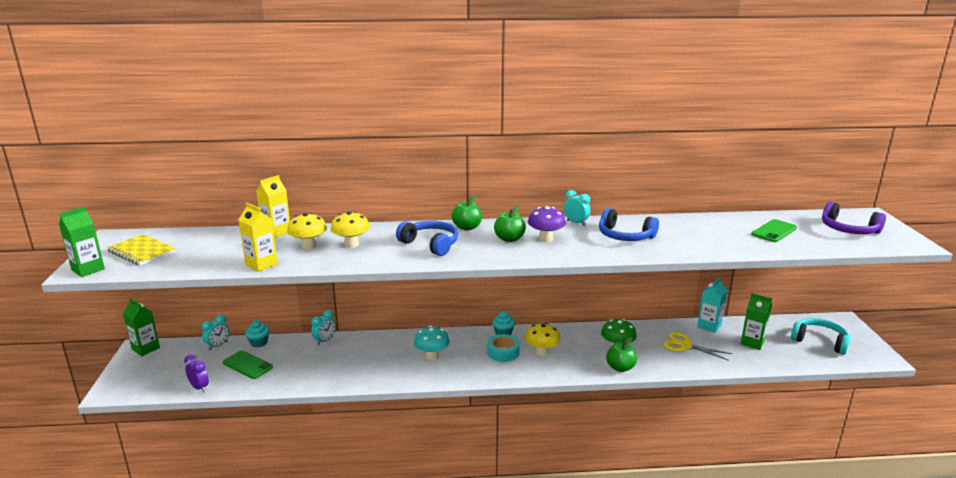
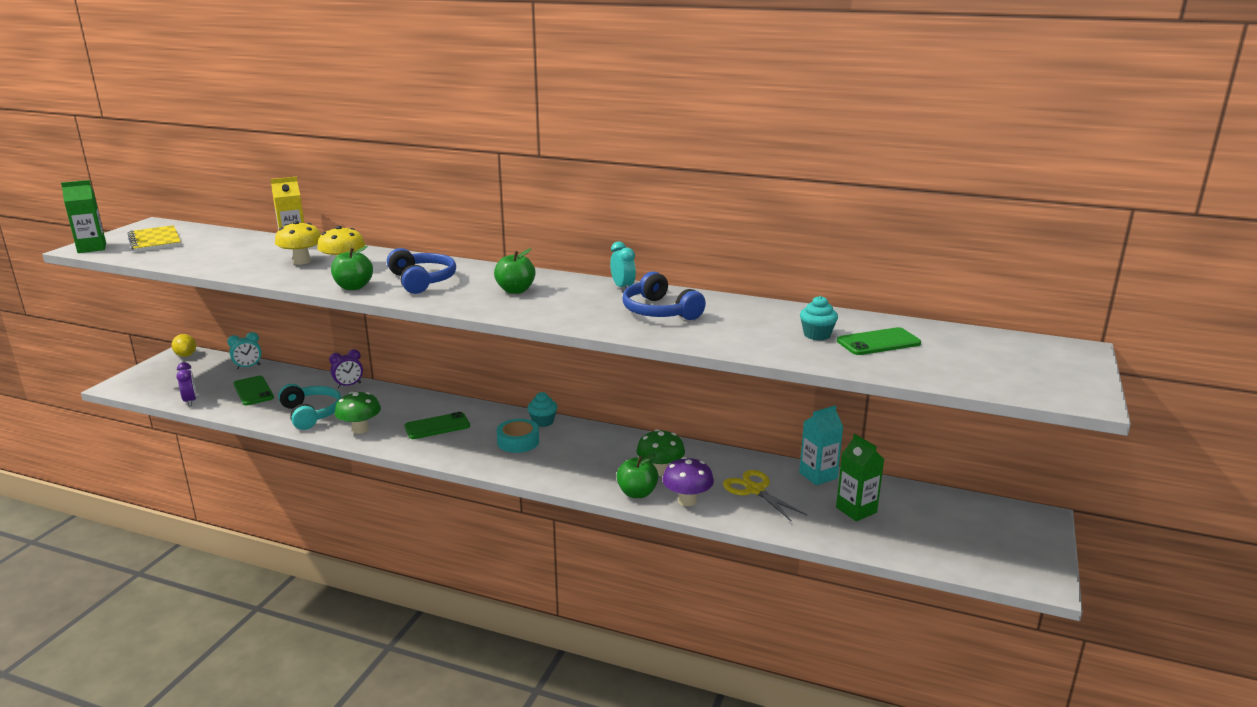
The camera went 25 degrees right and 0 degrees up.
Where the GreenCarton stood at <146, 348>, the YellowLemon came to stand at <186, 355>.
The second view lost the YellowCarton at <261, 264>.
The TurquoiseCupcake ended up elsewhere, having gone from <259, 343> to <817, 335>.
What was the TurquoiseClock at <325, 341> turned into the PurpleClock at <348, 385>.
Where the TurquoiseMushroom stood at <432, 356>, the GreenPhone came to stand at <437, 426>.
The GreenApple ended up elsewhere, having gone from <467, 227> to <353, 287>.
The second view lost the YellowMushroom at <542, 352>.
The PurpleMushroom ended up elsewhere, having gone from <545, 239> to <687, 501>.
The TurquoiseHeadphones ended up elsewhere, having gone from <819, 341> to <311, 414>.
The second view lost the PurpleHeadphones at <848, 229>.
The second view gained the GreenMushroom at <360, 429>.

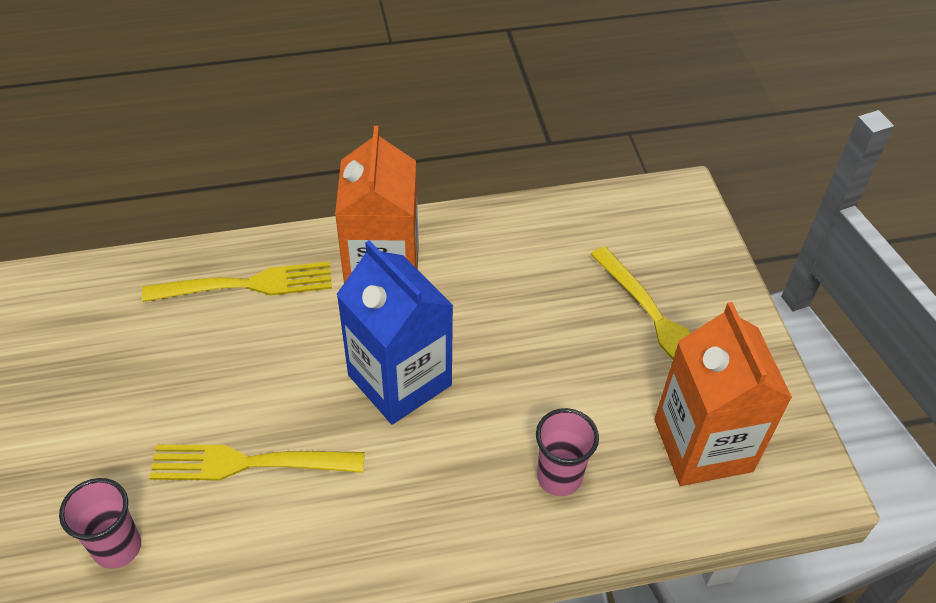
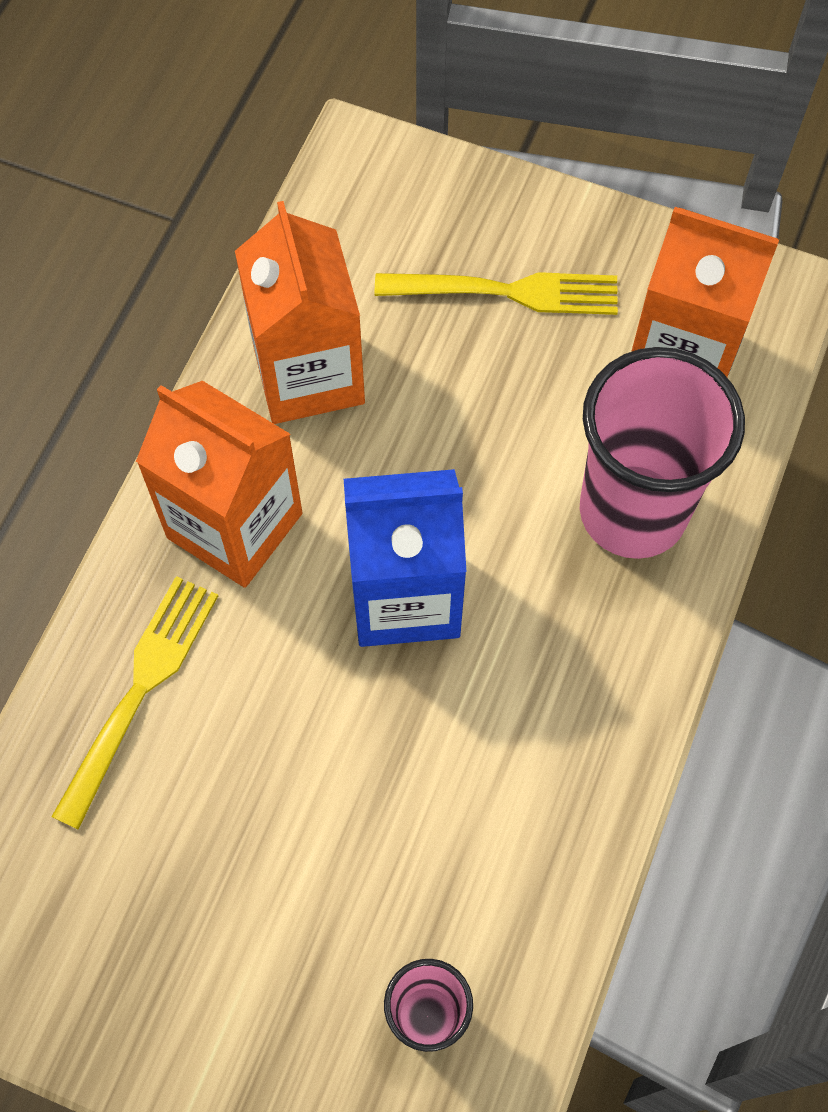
The camera went 55 degrees left and 15 degrees up.
The second view lost the YellowFork at <248, 463>.
The size of the PinkCup at <559, 477> changed by a factor of 1.96.
The second view gained the OrangeCarton at <308, 374>.

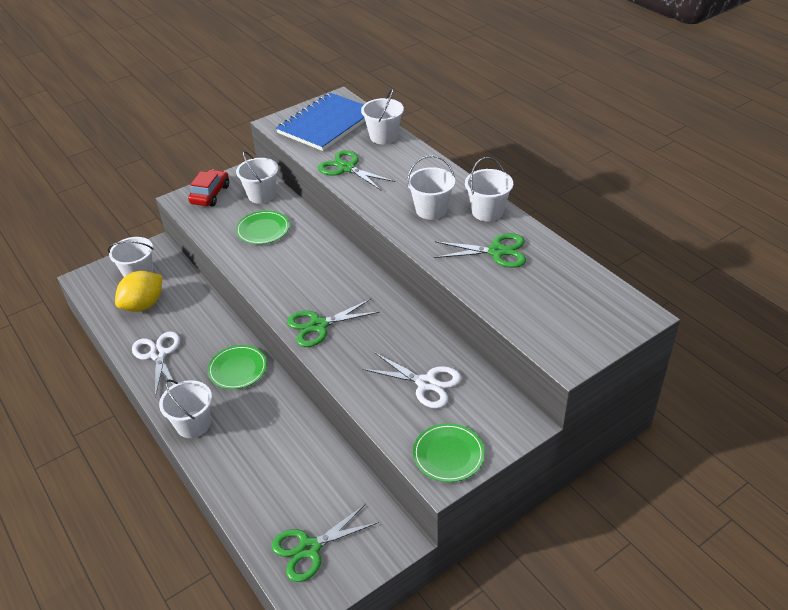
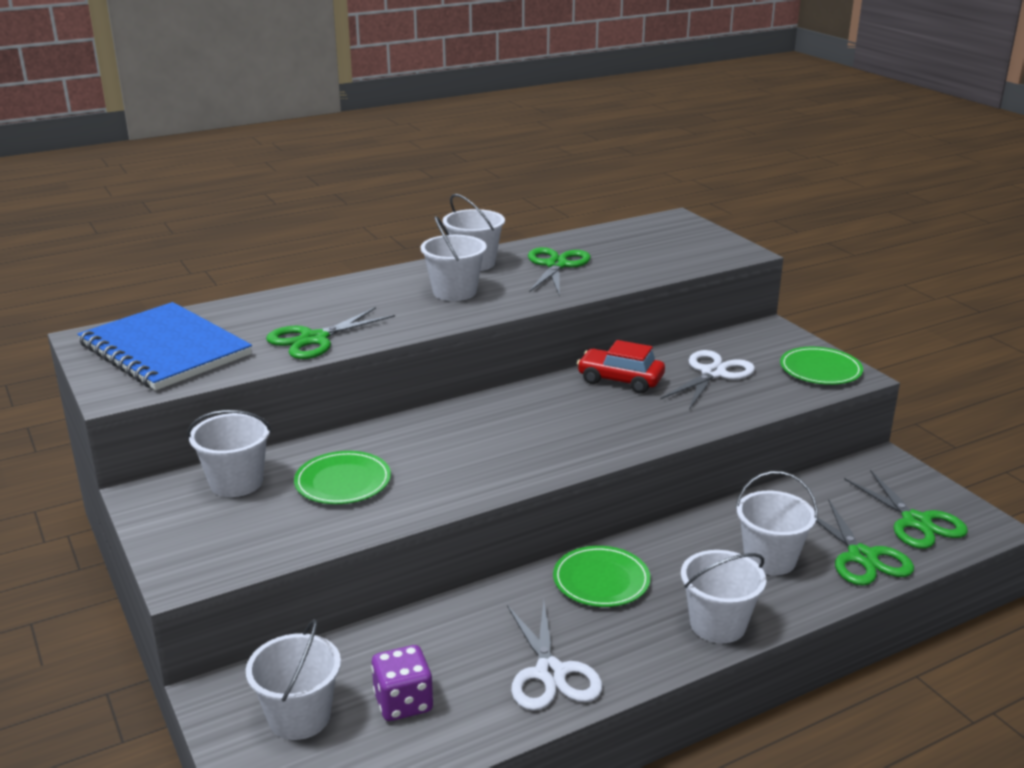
The camera went 85 degrees left and 15 degrees down.
Where the YellowLemon stood at <143, 305>, the PurpleDice came to stand at <403, 702>.
The WhiteScissors at <158, 354> ended up facing another way, 90 degrees counterclockwise from before.
The RedCar ended up elsewhere, having gone from <210, 194> to <620, 380>.
The GreenScissors ended up elsewhere, having gone from <318, 325> to <862, 557>.
The WhiteBucket ended up elsewhere, having gone from <383, 136> to <770, 559>.

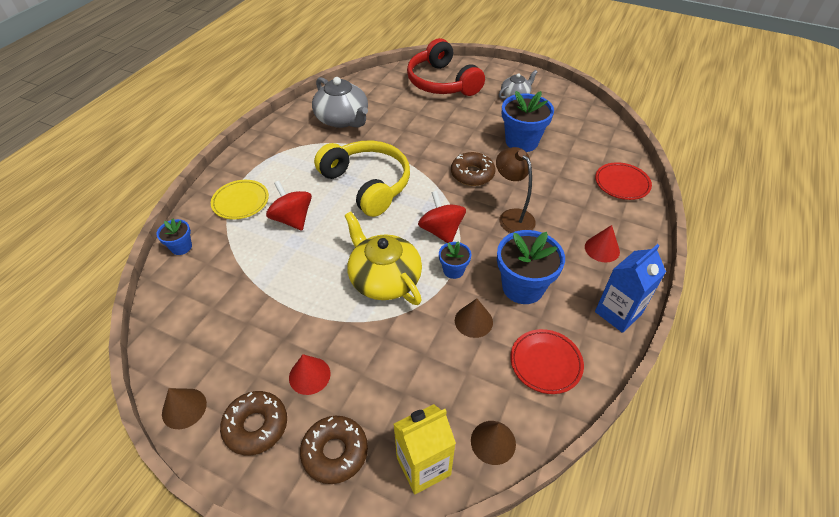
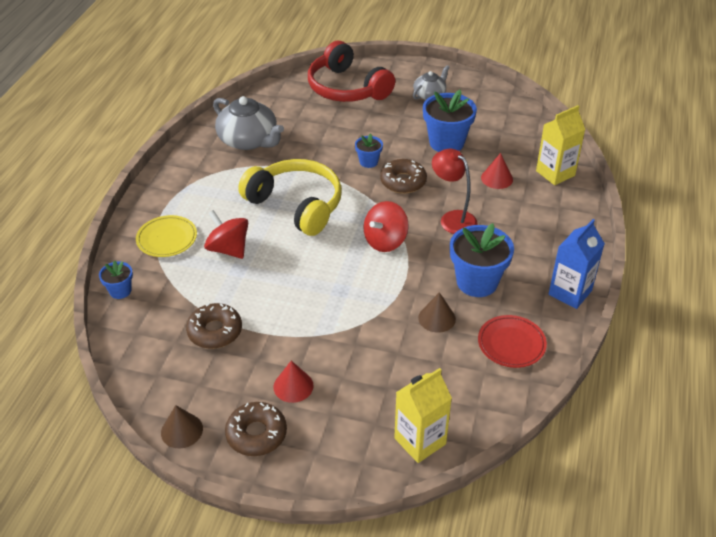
The camera went 10 degrees left and 5 degrees down.
The BrownDonut ended up elsewhere, having gone from <335, 452> to <215, 331>.
The second view lost the YellowTeapot at <384, 279>.
The RedSpinningTop at <441, 231> ended up facing another way, 105 degrees counterclockwise from before.
The BlueFlowerPot ended up elsewhere, having gone from <453, 270> to <368, 162>.
The second view lost the BrownCone at <493, 442>.
What was the BrownLamp at <512, 216> turned into the RedLamp at <452, 218>.
The RedCone ended up elsewhere, having gone from <602, 249> to <497, 178>.
Where the RedPlate stood at <622, 183>, the YellowCarton came to stand at <555, 173>.

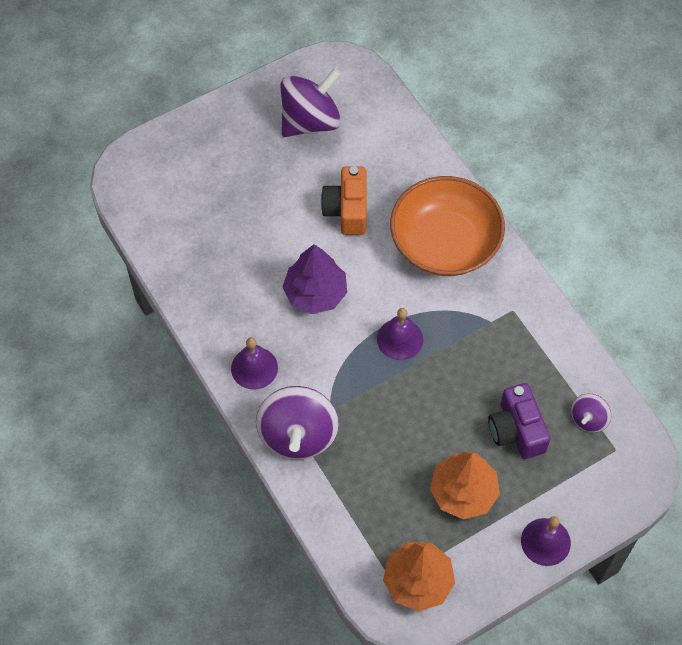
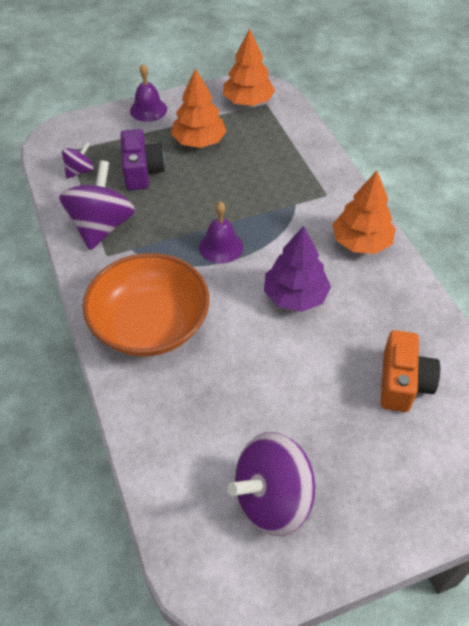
The camera went 170 degrees left and 10 degrees down.
Where the PurpleBell stood at <254, 368>, the OrangeTree came to stand at <361, 242>.
The PurpleSpinningTop ended up elsewhere, having gone from <298, 435> to <101, 227>.
The OrangeCamera ended up elsewhere, having gone from <347, 210> to <402, 383>.

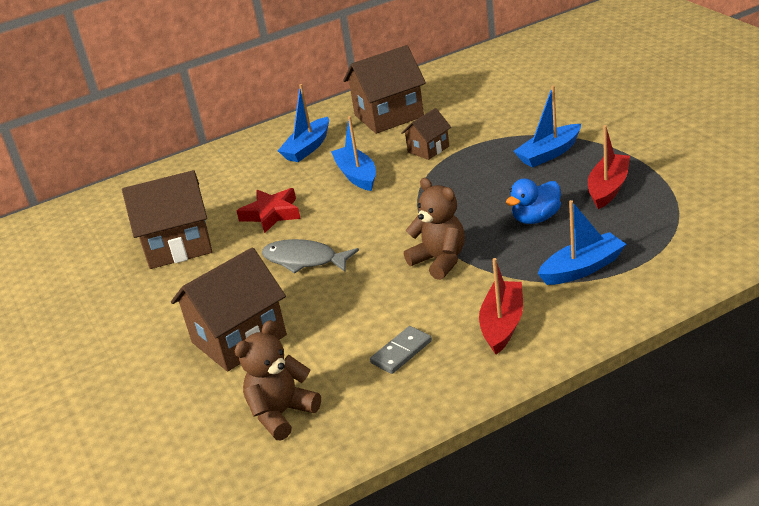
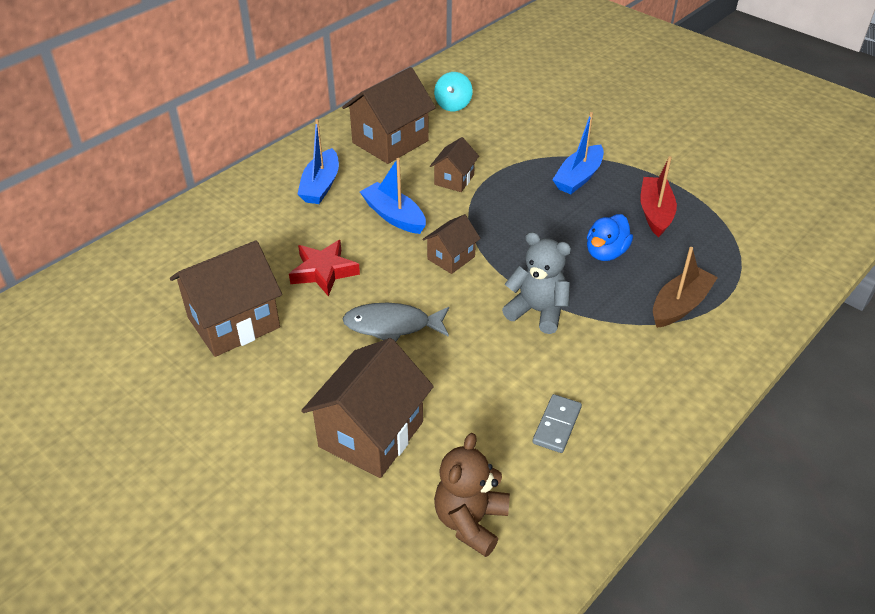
The camera went 25 degrees left and 10 degrees up.
What was the BrownTeddyBear at <440, 261> turned into the GreyTeddyBear at <537, 311>.
The second view lost the RedBoat at <502, 324>.
What was the BlueBoat at <582, 268> turned into the BrownBoat at <680, 305>.
The second view gained the BrownHouse at <451, 258>.
The second view gained the TurquoiseSpinningTop at <453, 105>.

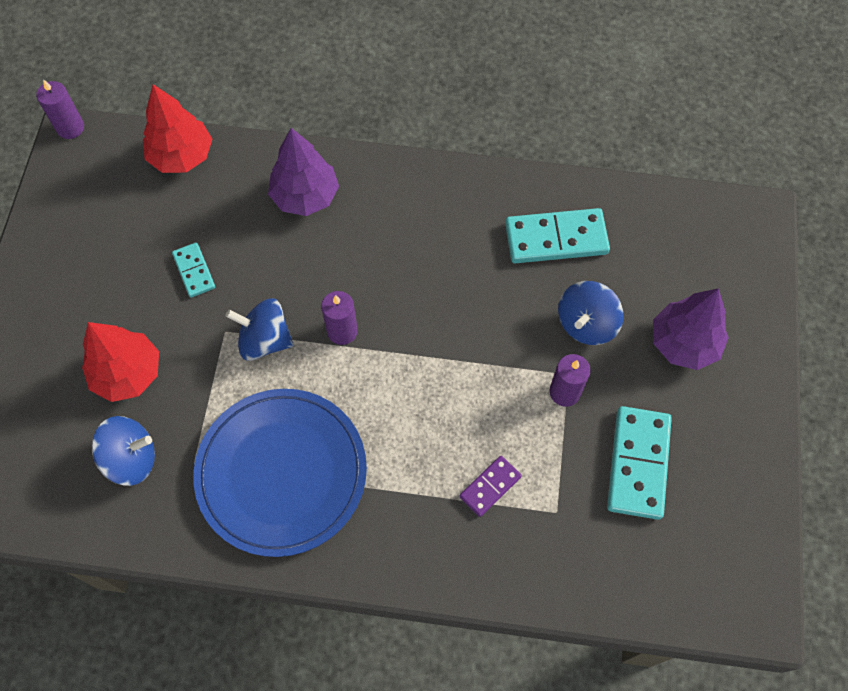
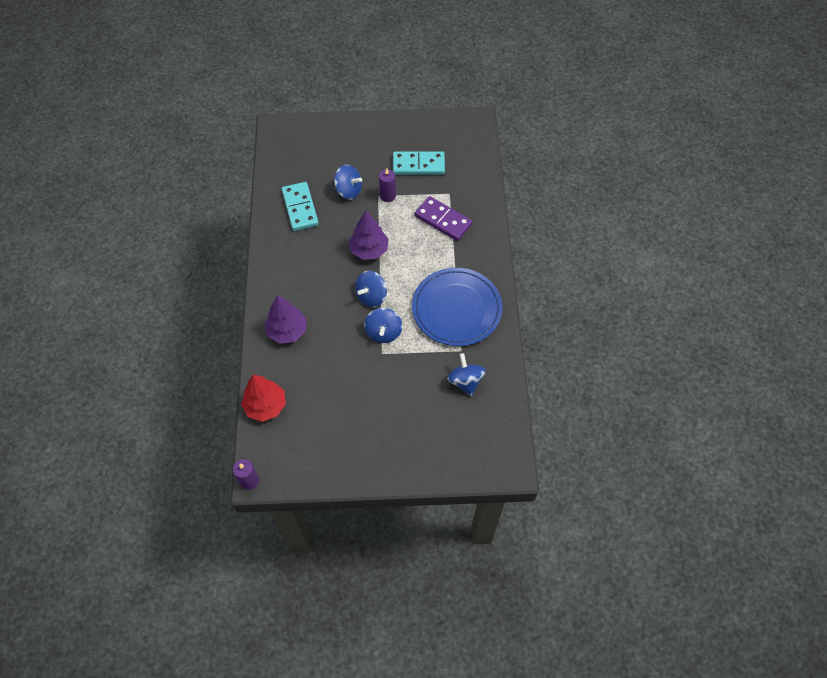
The camera went 100 degrees left and 5 degrees down.
The second view lost the RedTree at <128, 373>.
The second view lost the TurquoiseDomino at <194, 271>.
Where the PurpleCandle stood at <342, 331>, the BlueSpinningTop came to stand at <371, 296>.
The size of the PurpleDomino at <490, 487> changed by a factor of 1.82.
The PurpleTree ended up elsewhere, having gone from <683, 343> to <369, 250>.

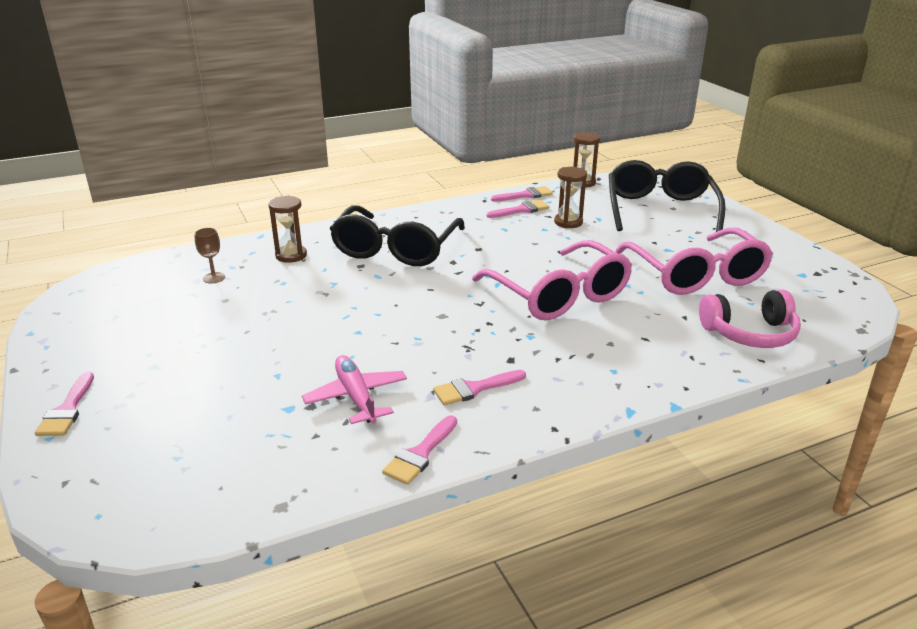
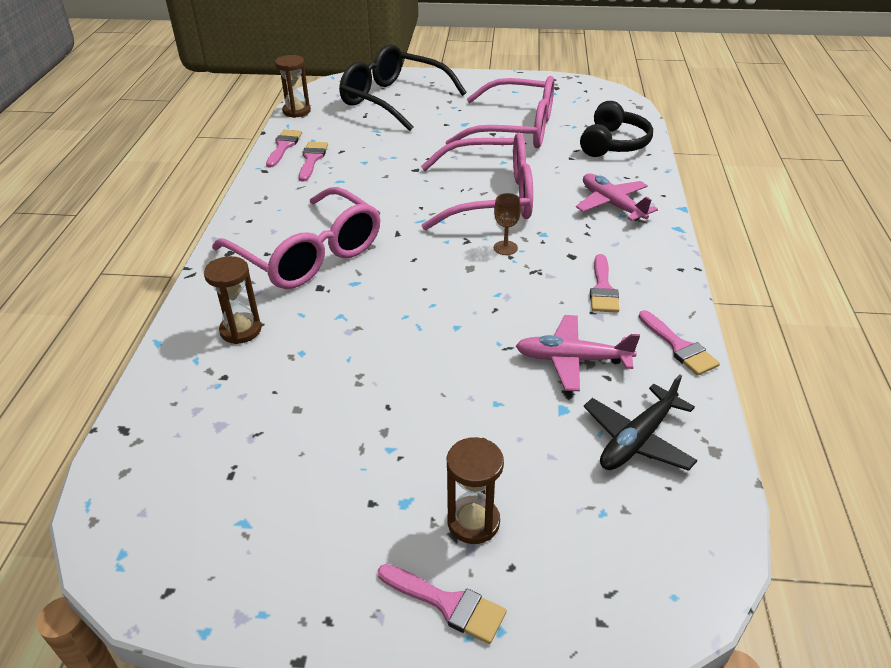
The camera went 60 degrees left and 10 degrees up.
The BrownGoblet ended up elsewhere, having gone from <214, 278> to <505, 248>.
What was the BlackGlasses at <395, 249> turned into the PinkGlasses at <309, 255>.
The BrownHourglass ended up elsewhere, having gone from <568, 222> to <473, 522>.
What was the PinkHeadphones at <750, 333> turned into the BlackHeadphones at <613, 144>.
The second view gained the PinkPlane at <612, 204>.
The second view gained the BlackPlane at <637, 439>.

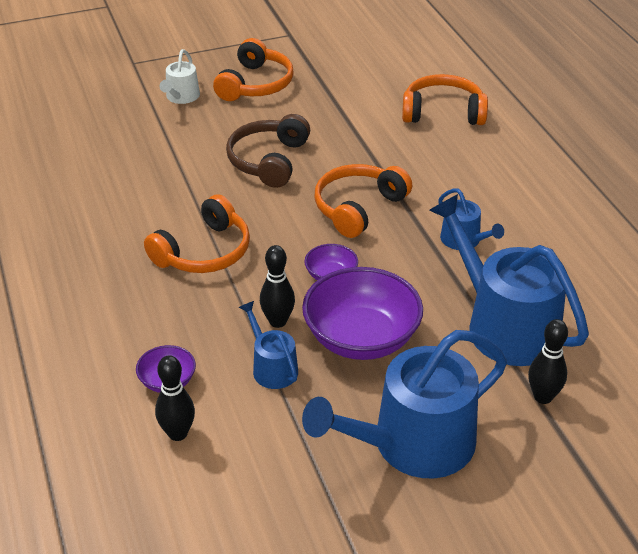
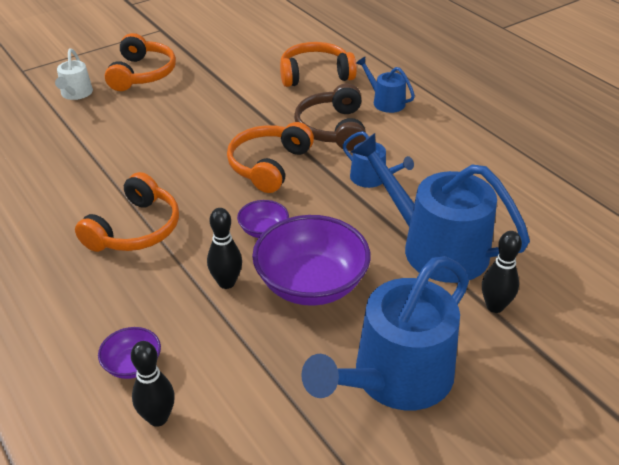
The camera went 15 degrees left and 0 degrees up.
The BrownHeadphones ended up elsewhere, having gone from <269, 161> to <332, 129>.
The BlueWateringCan ended up elsewhere, having gone from <272, 368> to <385, 102>.

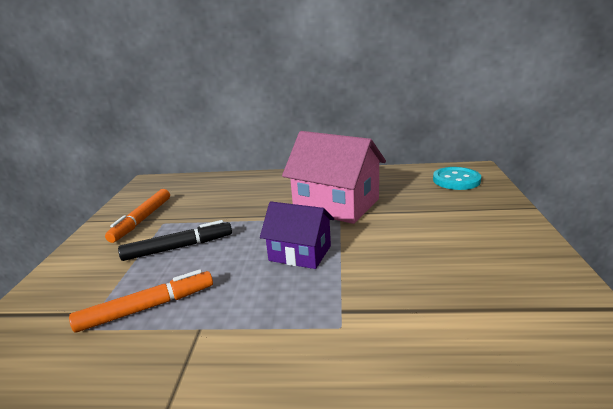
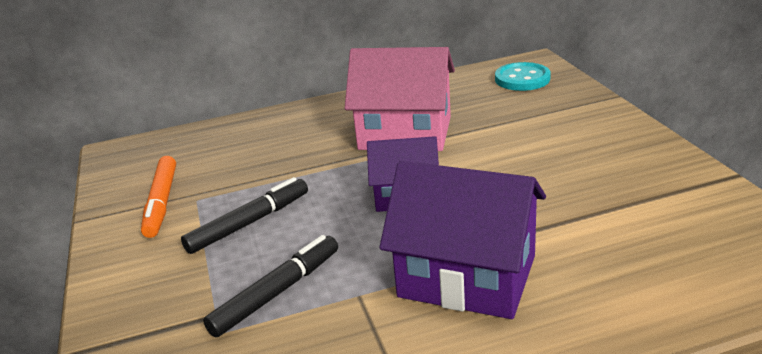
The camera went 20 degrees left and 5 degrees up.
What was the OrangeMarker at <147, 308> turned into the BlackMarker at <277, 292>.
The second view gained the PurpleHouse at <467, 276>.

